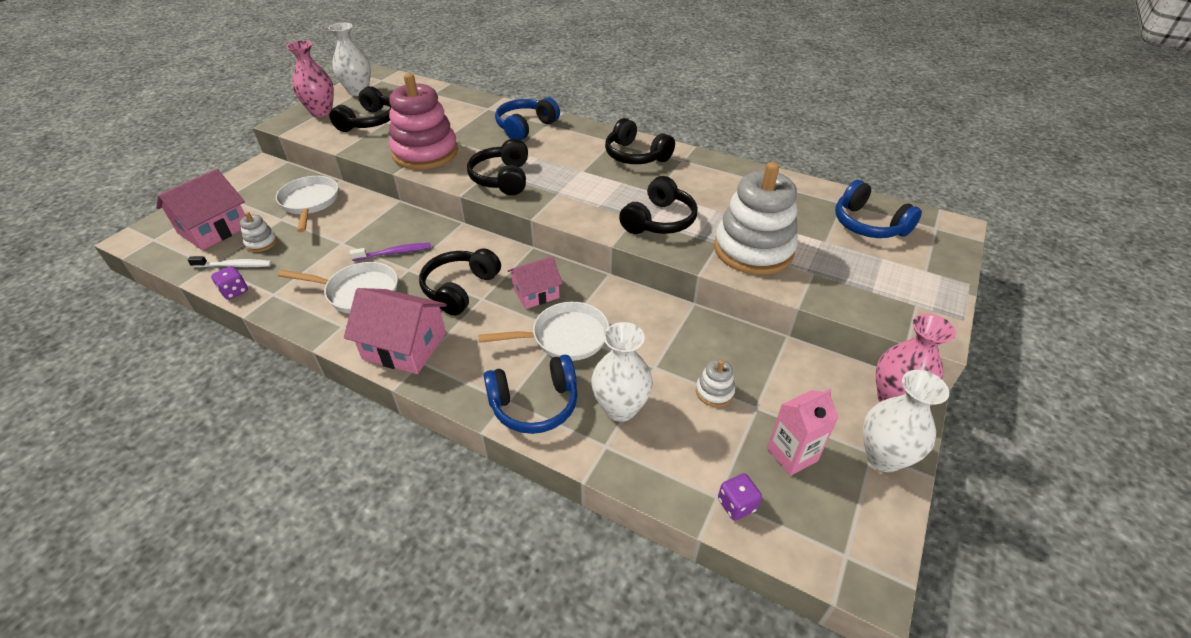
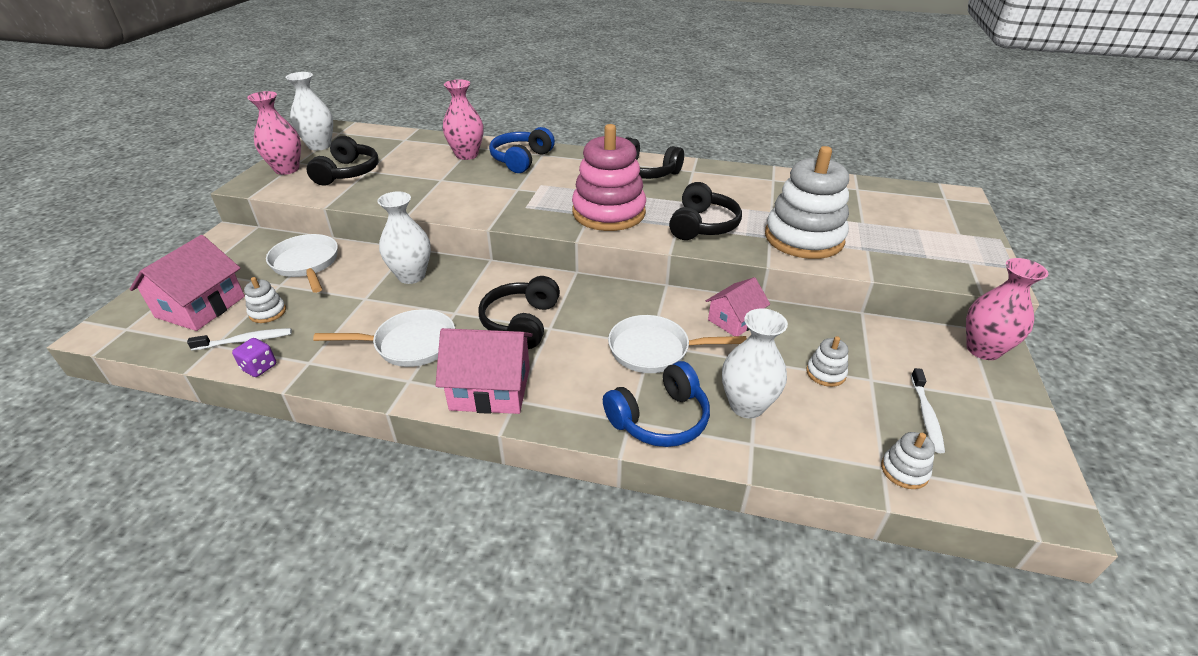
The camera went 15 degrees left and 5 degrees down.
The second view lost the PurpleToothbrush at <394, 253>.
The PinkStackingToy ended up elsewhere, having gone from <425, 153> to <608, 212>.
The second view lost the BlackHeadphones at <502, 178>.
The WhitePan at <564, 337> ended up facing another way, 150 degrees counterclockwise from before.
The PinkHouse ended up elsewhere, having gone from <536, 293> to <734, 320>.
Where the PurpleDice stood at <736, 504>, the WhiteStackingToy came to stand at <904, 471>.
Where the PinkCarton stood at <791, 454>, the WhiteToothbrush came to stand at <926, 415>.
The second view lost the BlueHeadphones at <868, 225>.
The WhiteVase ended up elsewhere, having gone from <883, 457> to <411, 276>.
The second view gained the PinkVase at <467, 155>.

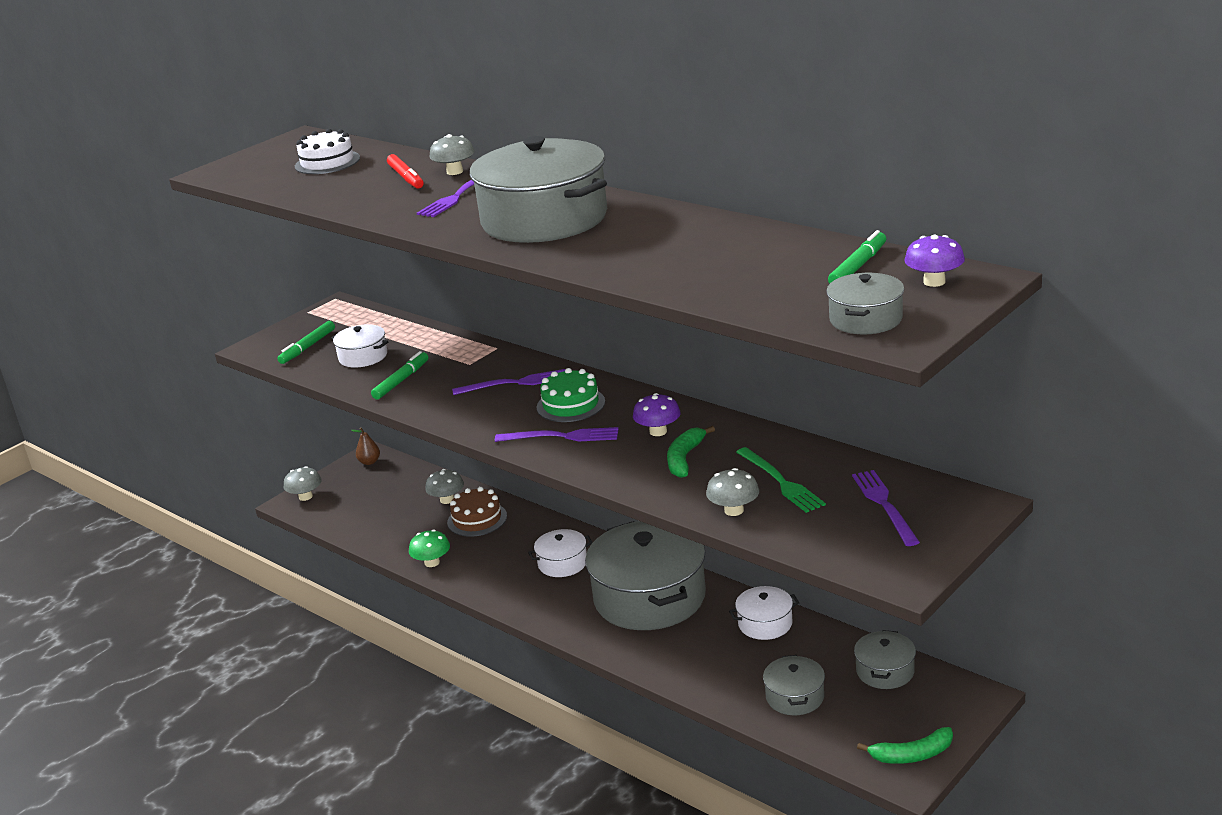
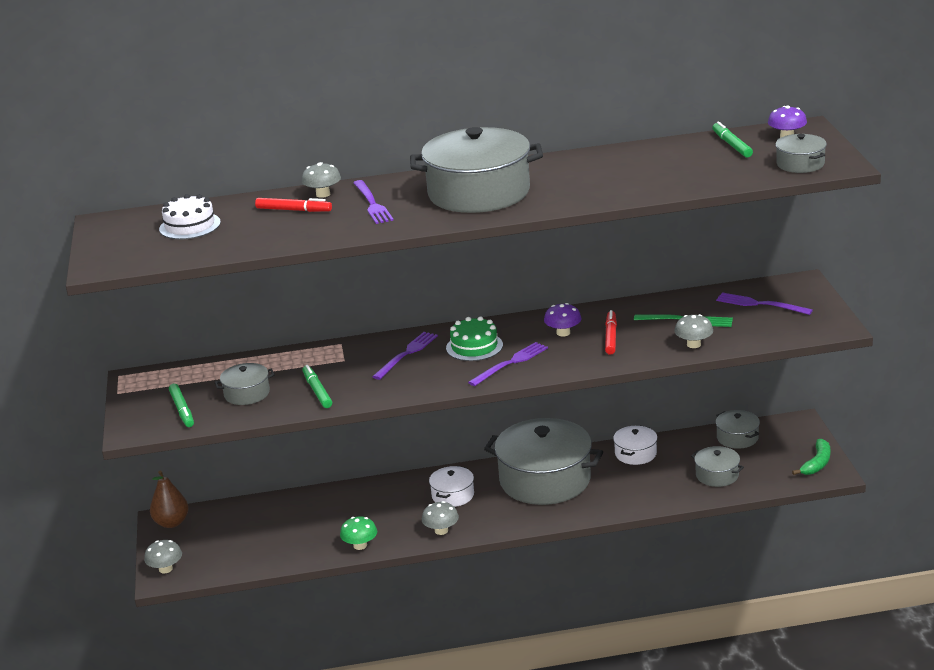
The camera went 50 degrees left and 0 degrees up.
What was the WhitePot at <363, 356> turned into the GreyPot at <247, 393>.
The size of the BrownPear at <369, 462> changed by a factor of 1.61.
The GreyMushroom ended up elsewhere, having gone from <447, 500> to <441, 530>.
The second view lost the BrownCake at <477, 519>.
Where the GreenBanana stood at <685, 459>, the RedMarker came to stand at <610, 337>.

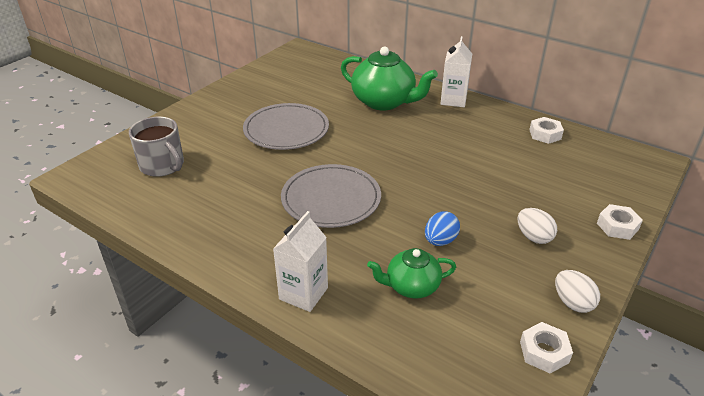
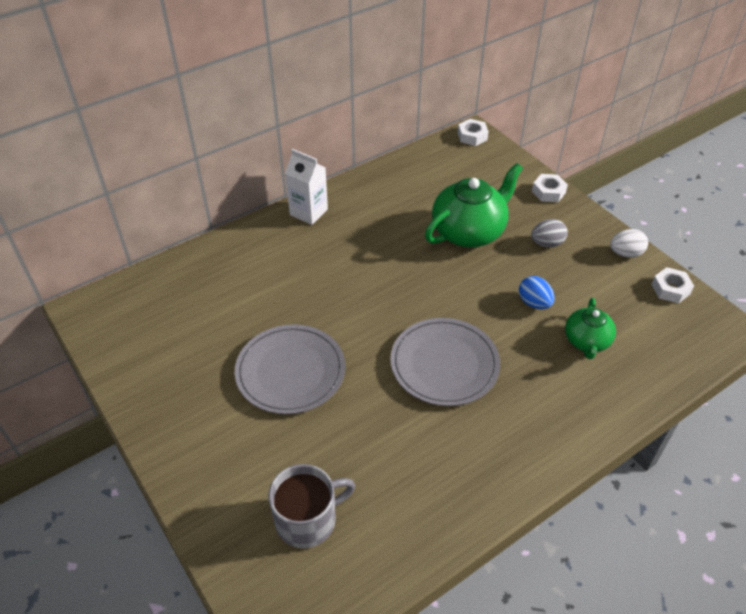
The camera went 70 degrees left and 10 degrees up.
The second view lost the WhiteCarton at <303, 293>.
The GreenTeapot ended up elsewhere, having gone from <384, 102> to <469, 231>.
What was the WhiteEgg at <533, 237> turned into the GreyEgg at <547, 243>.
The WhiteNut ended up elsewhere, having gone from <545, 134> to <472, 136>.

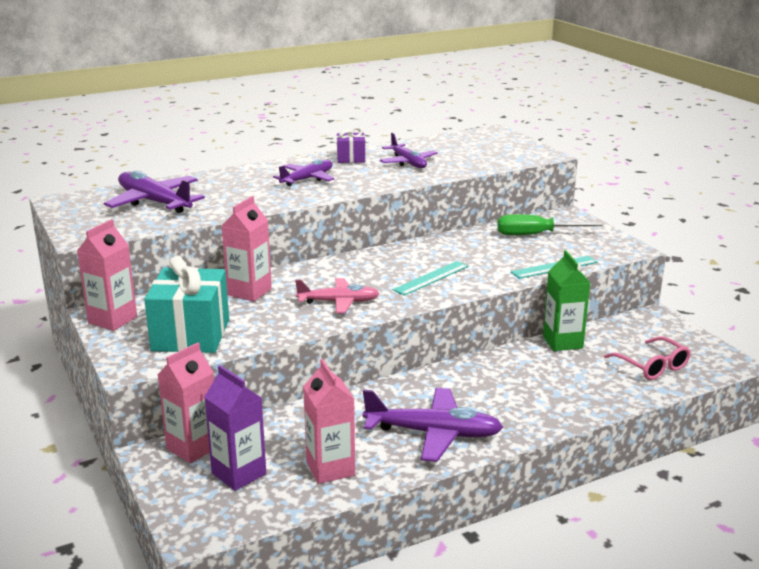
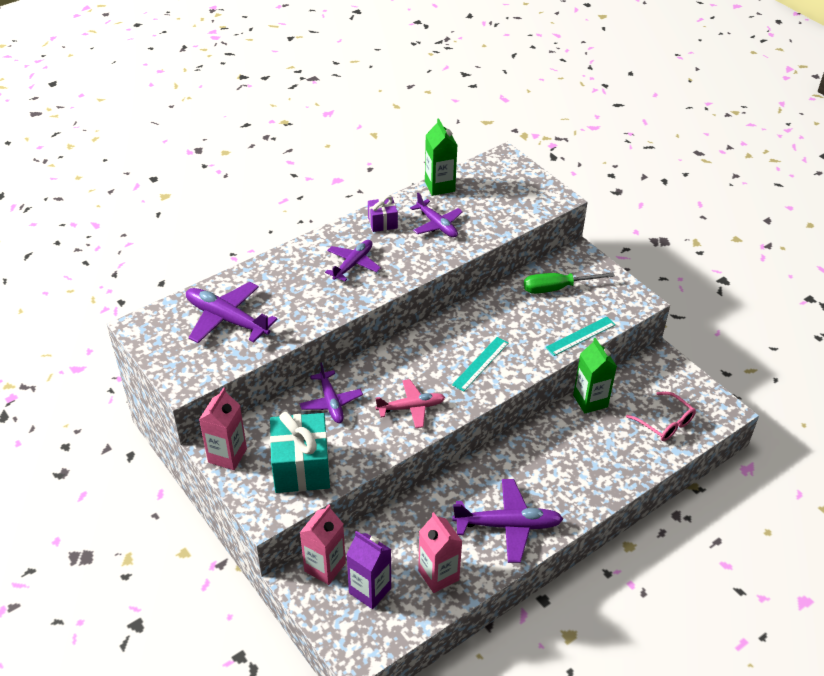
The camera went 10 degrees left and 20 degrees up.
Where the PinkCarton stood at <249, 292>, the PurplePlane came to stand at <331, 402>.
The second view gained the GreenCarton at <439, 186>.

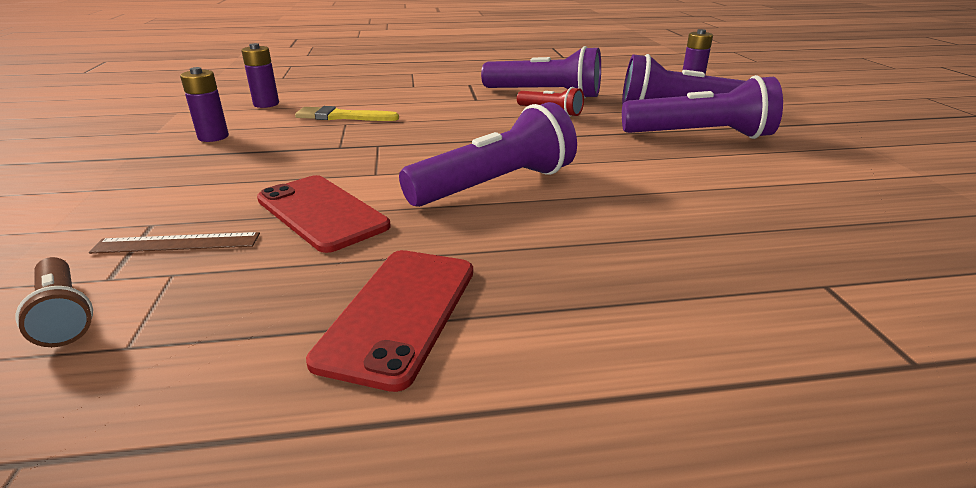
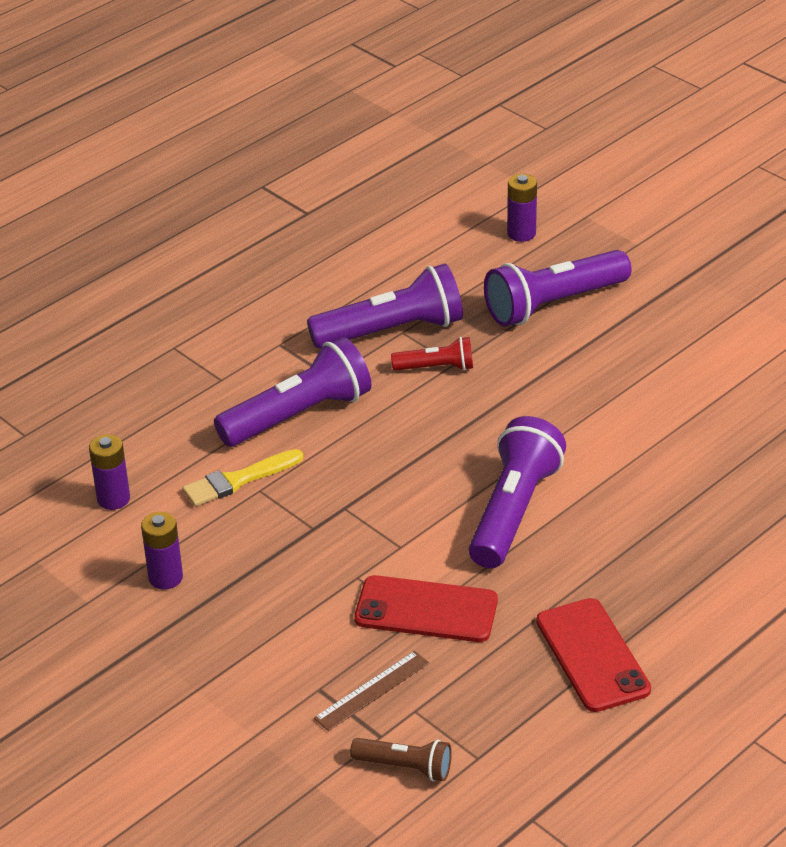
The camera went 35 degrees left and 10 degrees up.
The PurpleFlashlight ended up elsewhere, having gone from <700, 136> to <298, 415>.

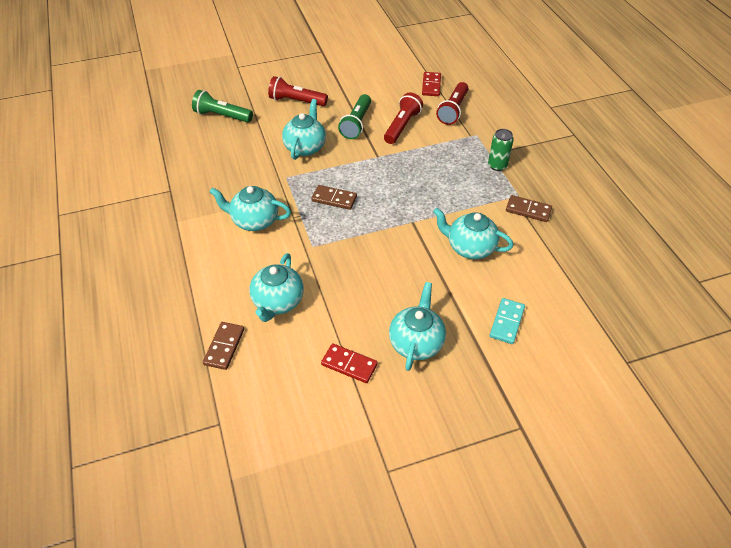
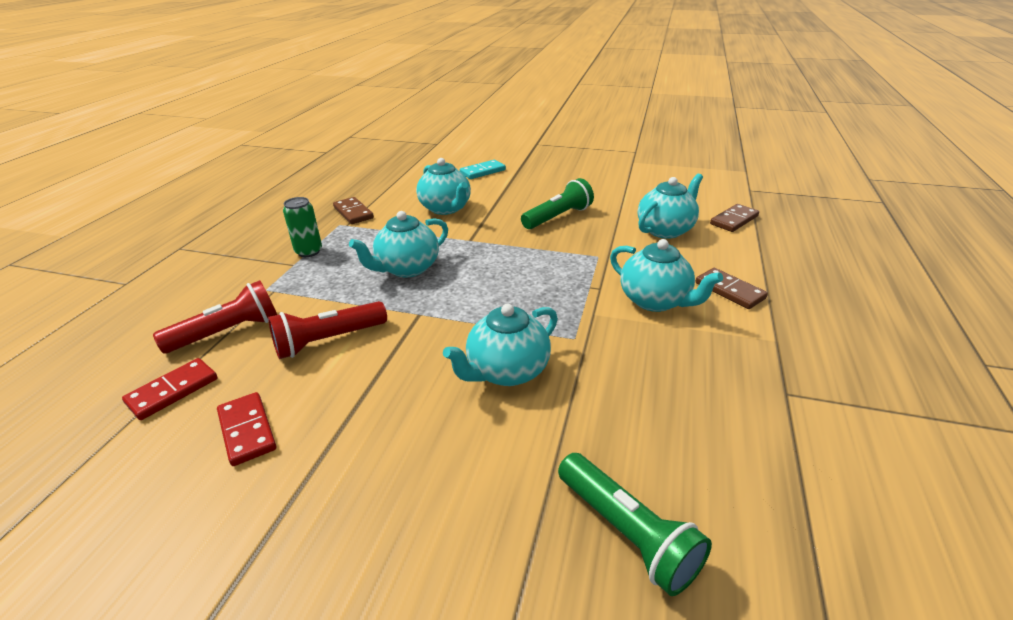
The camera went 145 degrees left and 15 degrees down.
The second view lost the RedFlashlight at <296, 101>.
The BrownDomino ended up elsewhere, having gone from <334, 199> to <729, 291>.
The RedDomino ended up elsewhere, having gone from <349, 364> to <247, 430>.
The GreenFlashlight ended up elsewhere, having gone from <356, 124> to <558, 217>.
The TurquoiseTeapot ended up elsewhere, having gone from <416, 342> to <407, 268>.

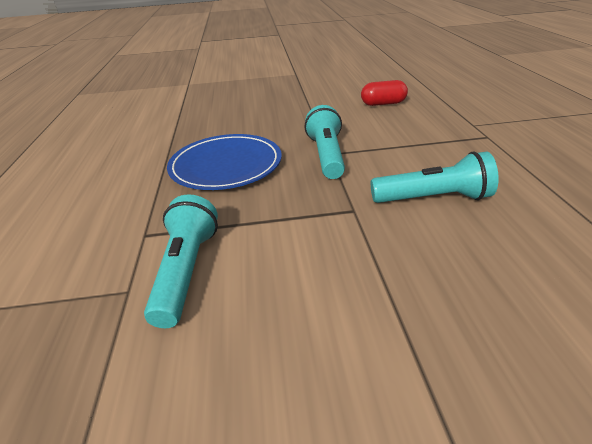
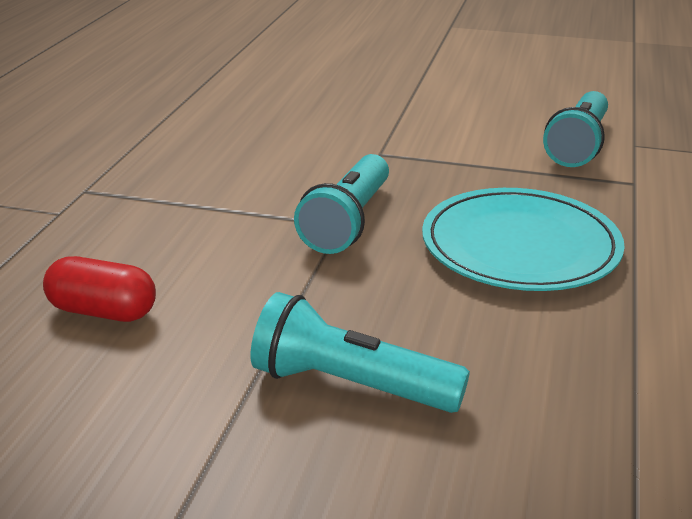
The camera went 160 degrees left and 5 degrees down.
What was the BluePlate at <226, 165> turned into the TurquoisePlate at <520, 246>.
The TurquoiseFlashlight ended up elsewhere, having gone from <433, 198> to <351, 385>.

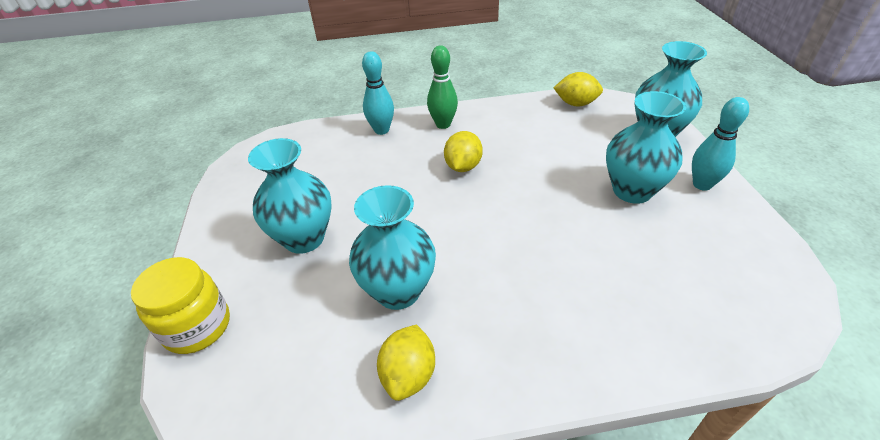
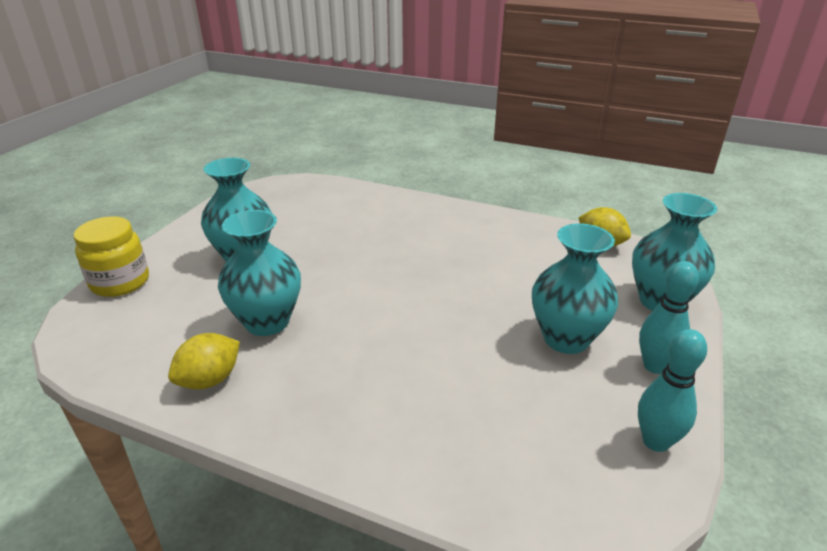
The camera went 30 degrees right and 10 degrees down.
The TurquoiseBowlingPin ended up elsewhere, having gone from <381, 130> to <655, 441>.
The second view lost the GreenBowlingPin at <443, 124>.
The second view lost the YellowLemon at <463, 166>.

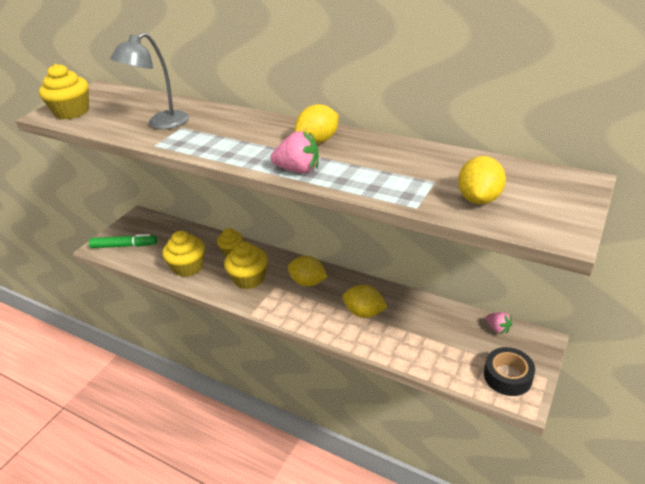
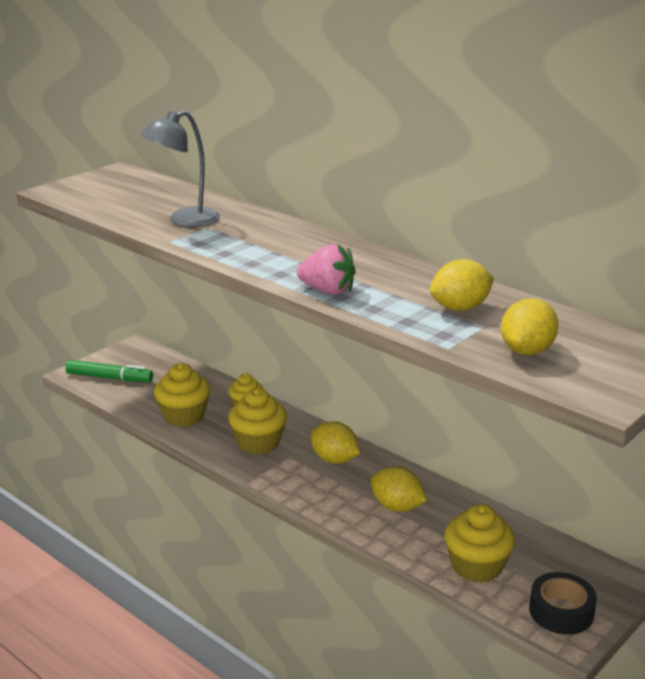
The camera went 10 degrees right and 10 degrees down.
The YellowCupcake ended up elsewhere, having gone from <72, 112> to <477, 566>.
The YellowLemon ended up elsewhere, having gone from <318, 141> to <460, 308>.
The second view lost the PinkStrawberry at <497, 328>.

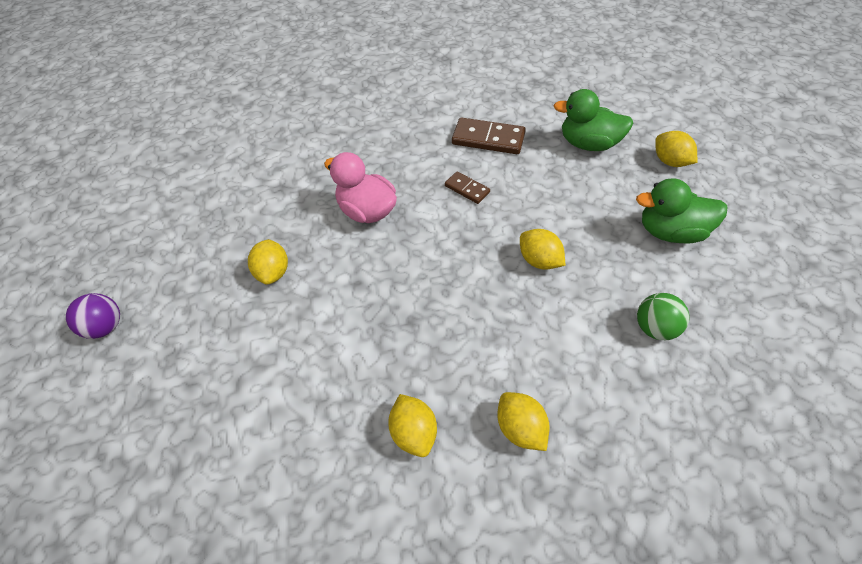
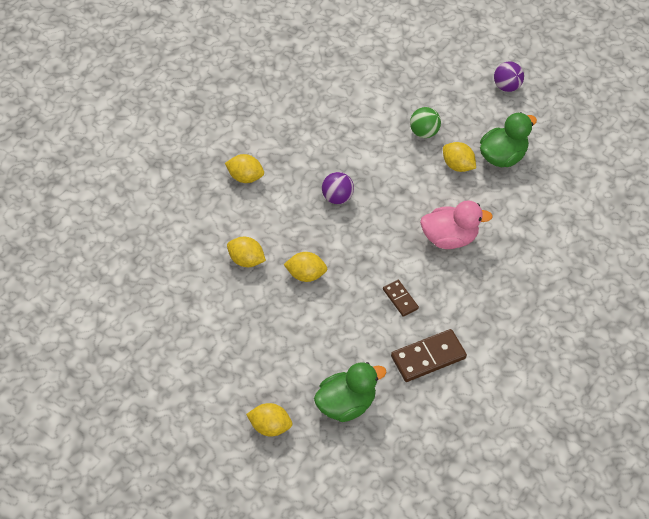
The camera went 135 degrees right and 0 degrees up.
The YellowLemon ended up elsewhere, having gone from <414, 432> to <246, 260>.
The BrownDomino at <467, 189> ended up facing another way, 60 degrees clockwise from before.
The GreenDuck ended up elsewhere, having gone from <670, 232> to <502, 156>.
The GreenBall ended up elsewhere, having gone from <654, 328> to <423, 132>.
The second view gained the PurpleBall at <337, 197>.

